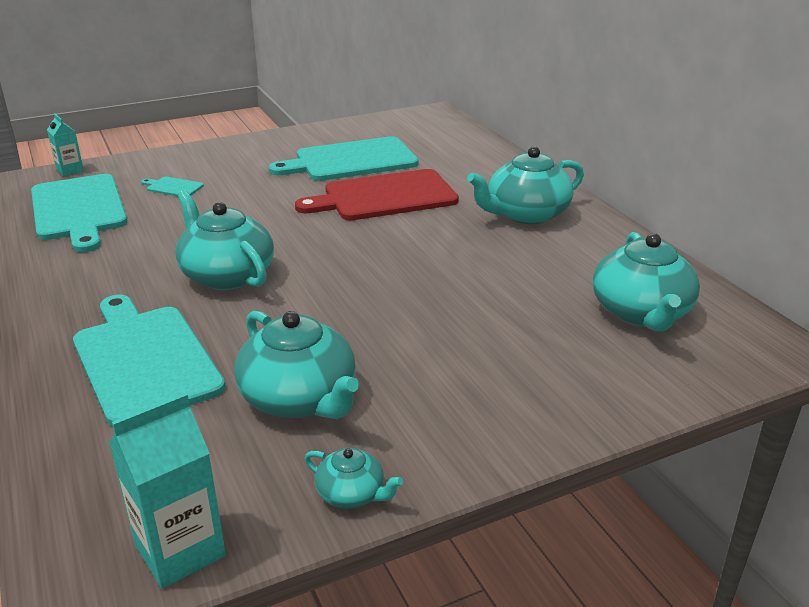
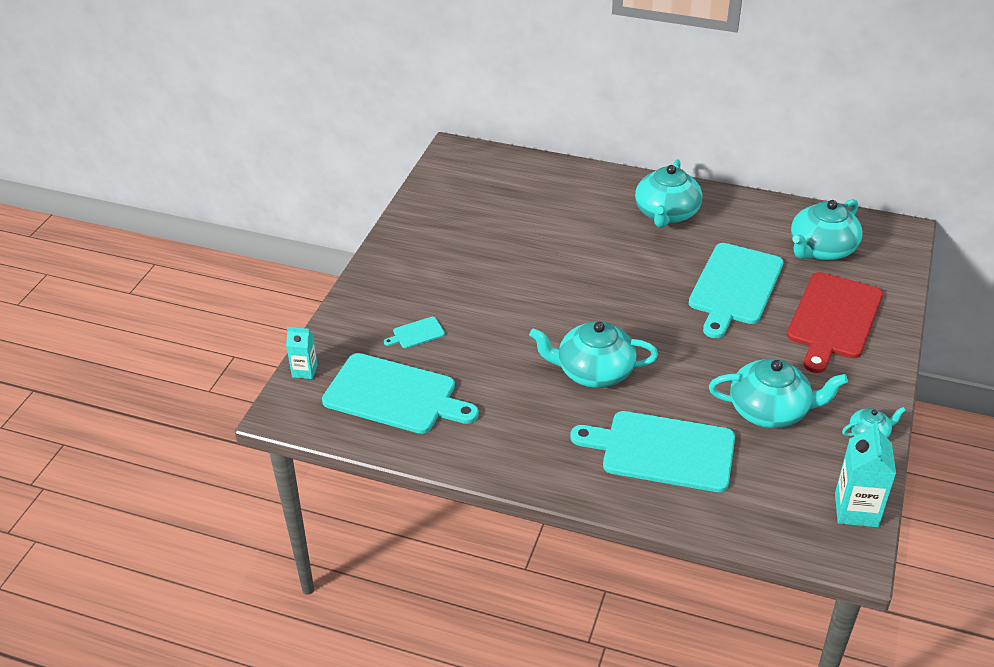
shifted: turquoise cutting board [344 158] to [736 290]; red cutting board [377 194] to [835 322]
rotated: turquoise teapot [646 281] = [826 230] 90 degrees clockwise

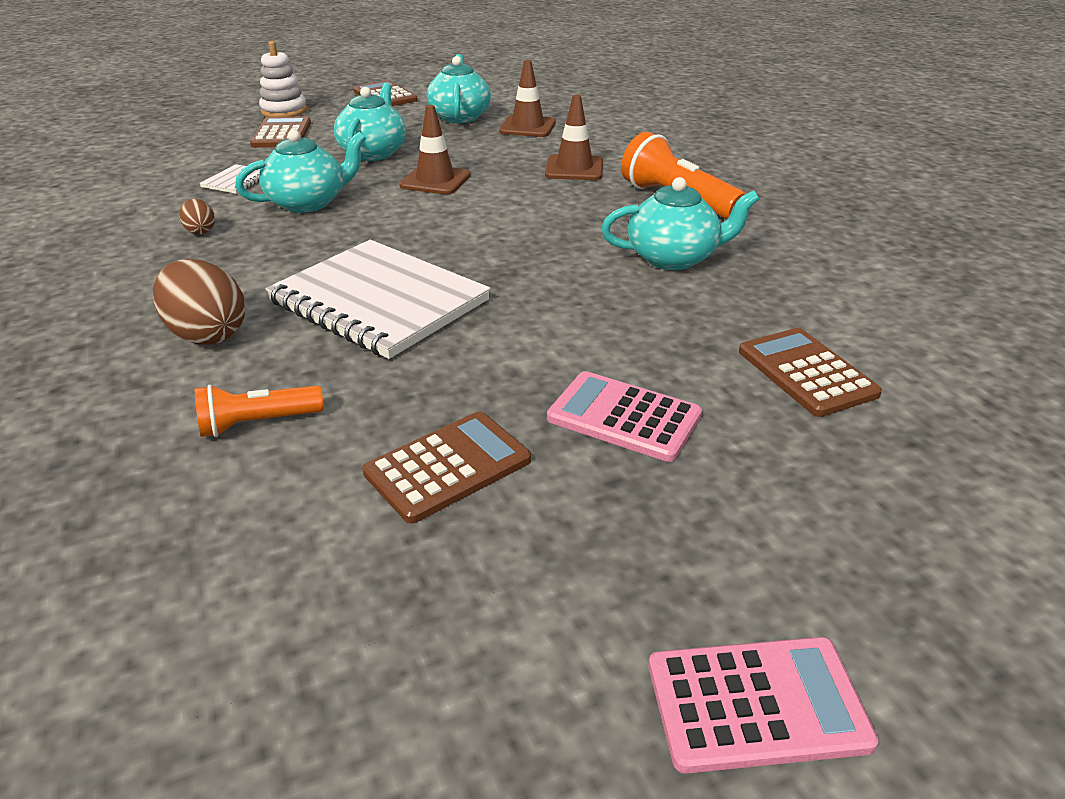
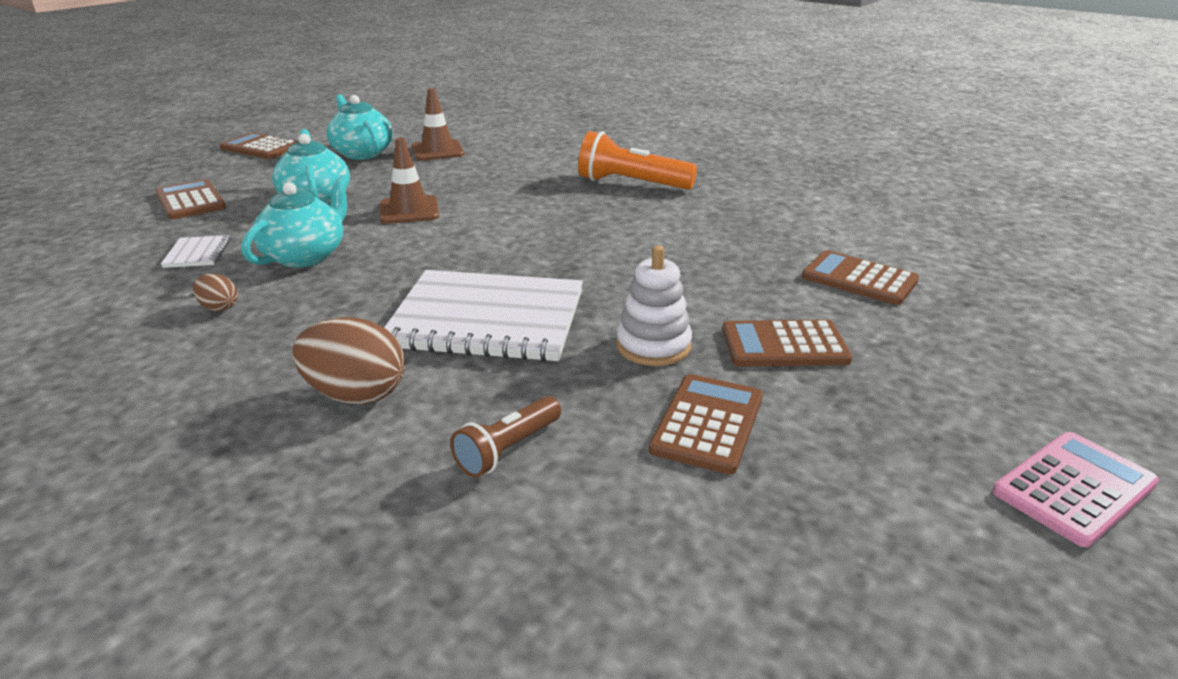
gone: brown traffic cone [574 137]; turquoise teapot [680 223]
shifted: white stacking toy [283 79] to [654 306]
repainted: orange flashlight [259 411] to brown flashlight [505 437]; pink calculator [624 416] to brown calculator [787 343]

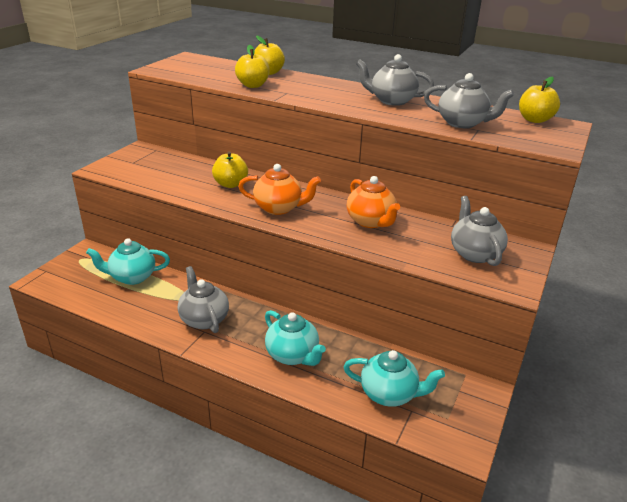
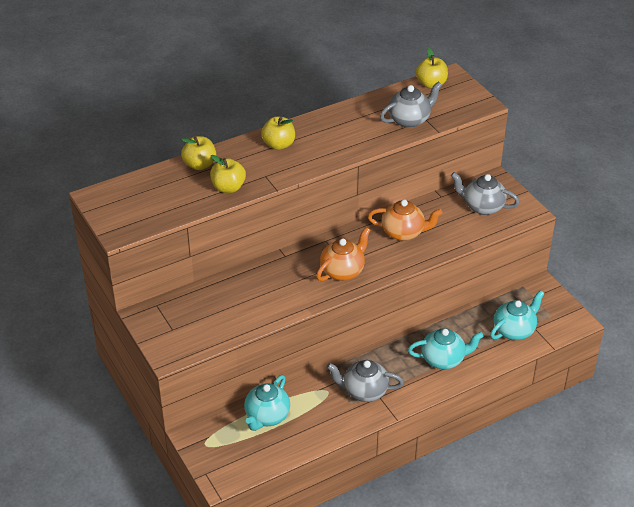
gone: grey teapot [395 80]
shifted: yellow apple [230 169] to [278 133]

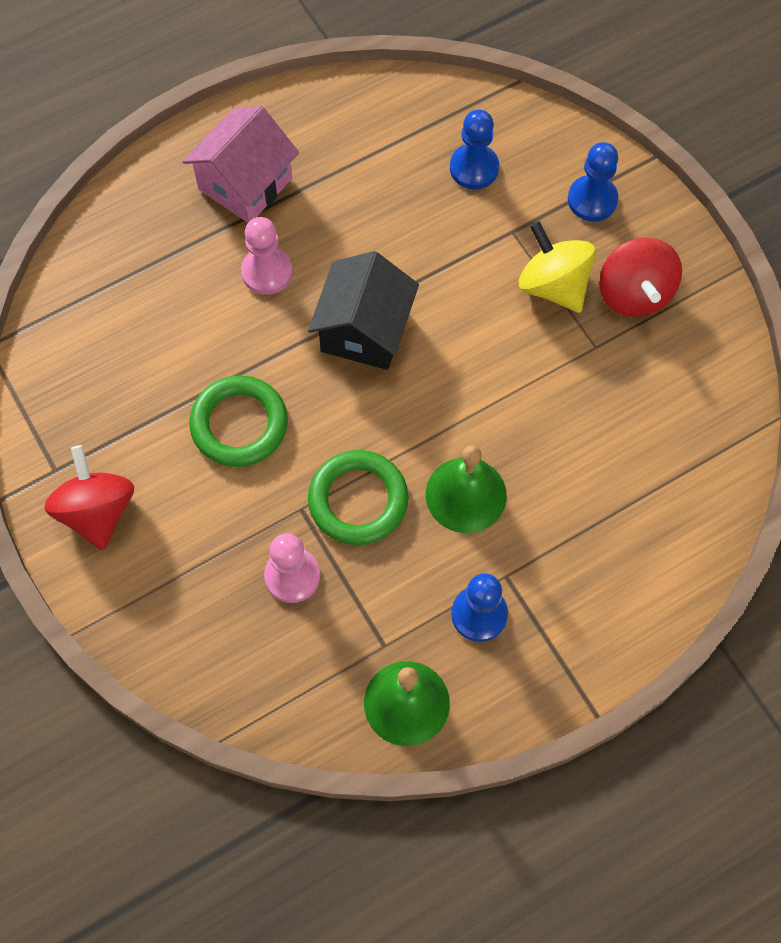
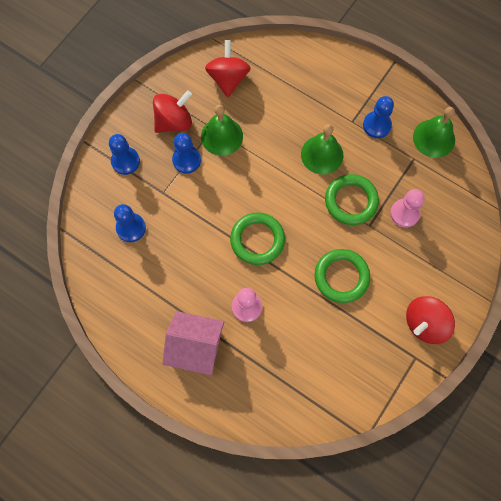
new: green bell [222 130]; red spinning top [228 68]
swapped: black house [363 310] to green ring [257 239]; yellow spinning top [557 267] to blue pawn [186 153]

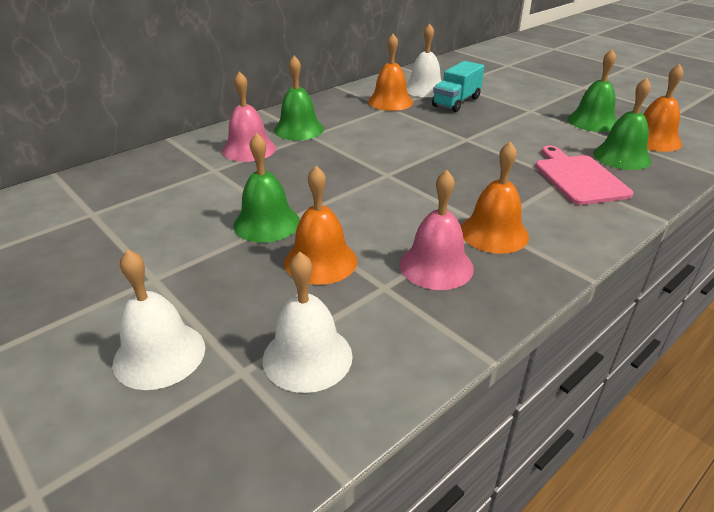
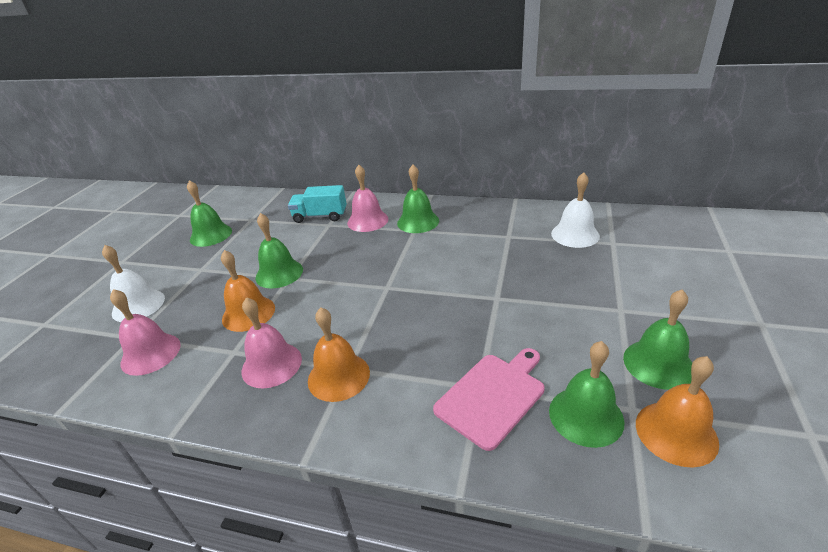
gone: orange bell [390 72]
new: green bell [209 213]
shifted: turquoise truck [458 86] to [317 204]
repainted: white bell [308 322] to pink bell [145 332]

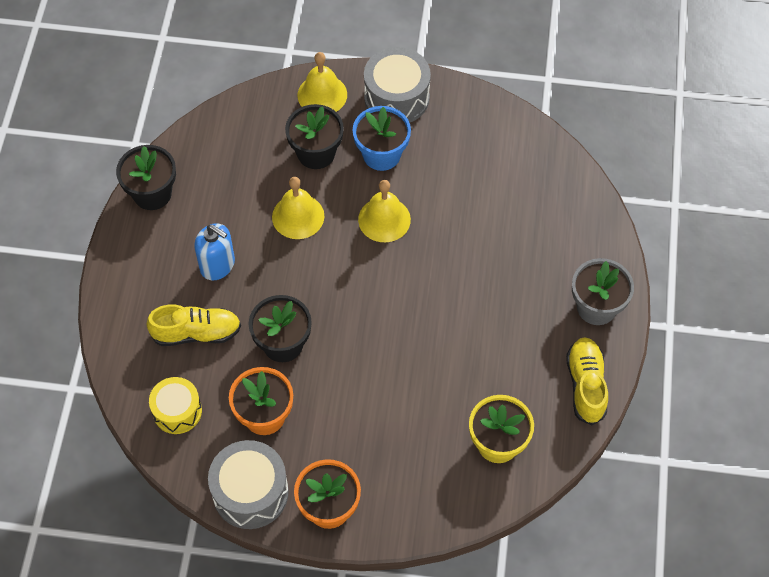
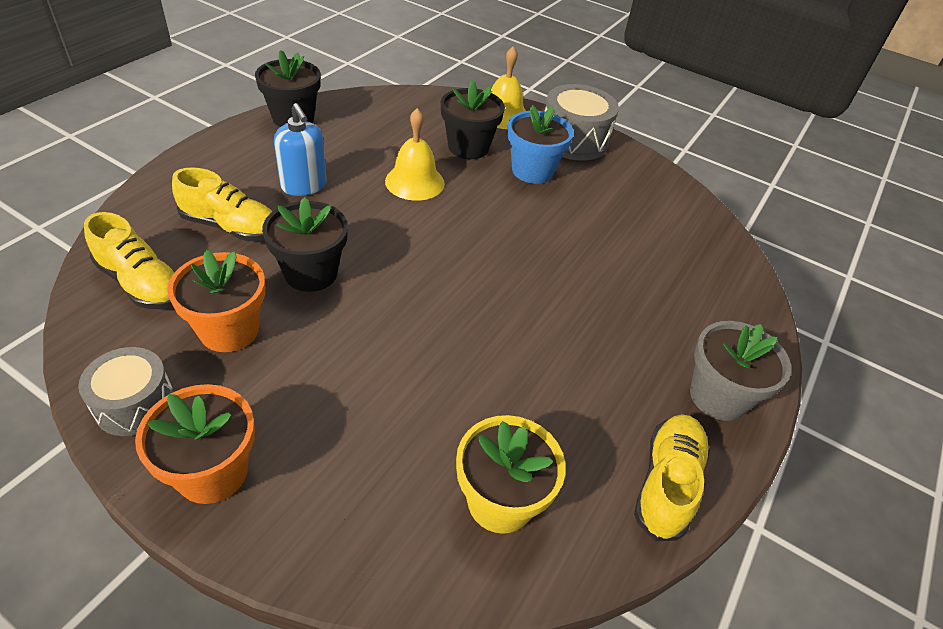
gone: yellow bell [384 211]
swapped: yellow drum [175 405] to yellow shoe [129 260]
scaled: grey drum [248 484] = [126 391] x0.66

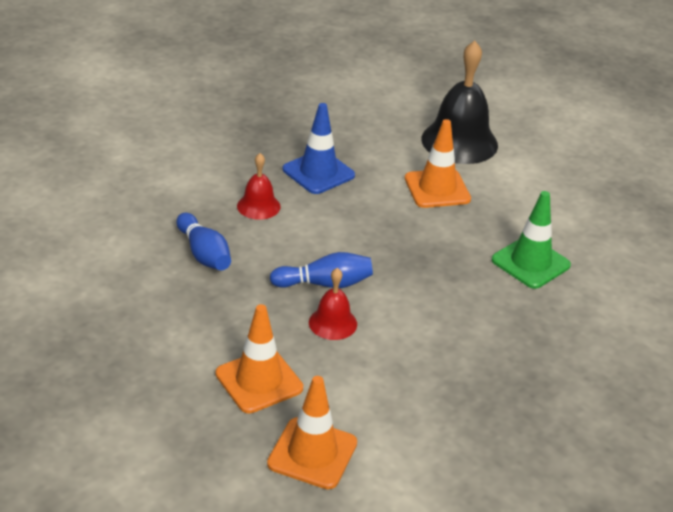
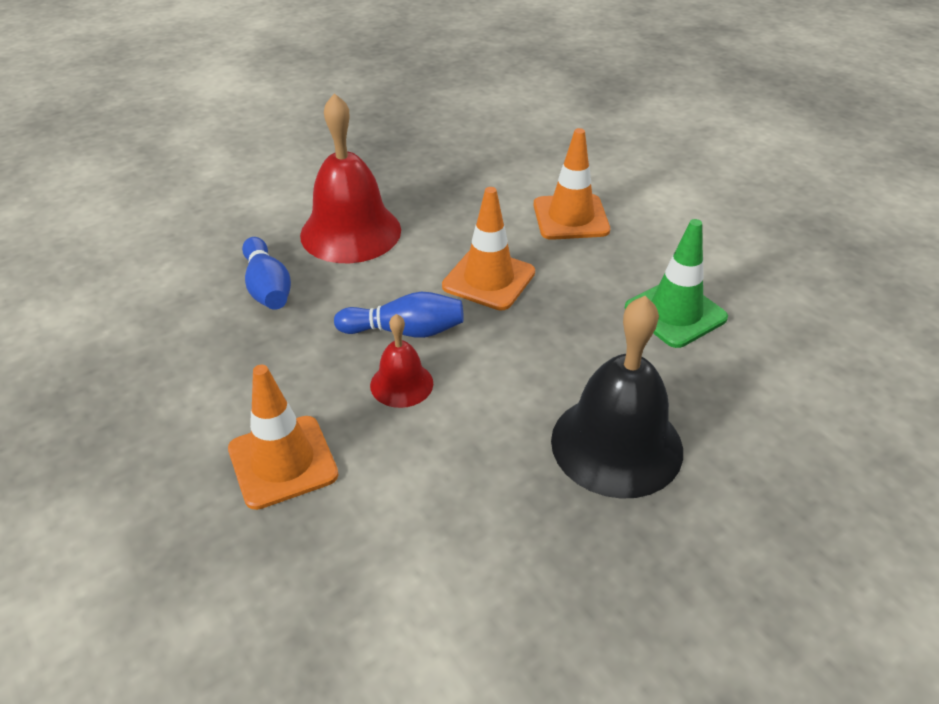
gone: blue traffic cone [319 148]
shifted: orange traffic cone [312 432] to [488 248]; black bell [459 102] to [617 397]
scaled: red bell [259 186] = [350 178] x1.94

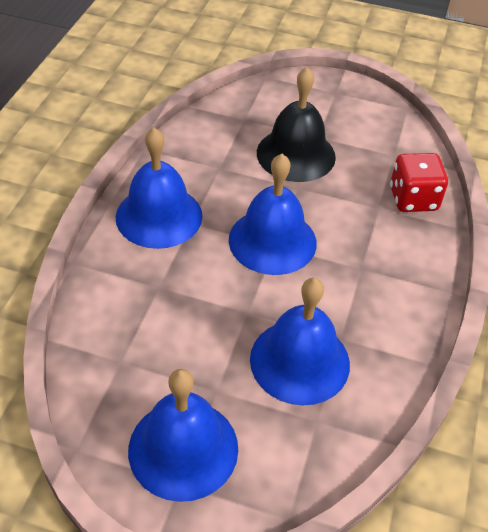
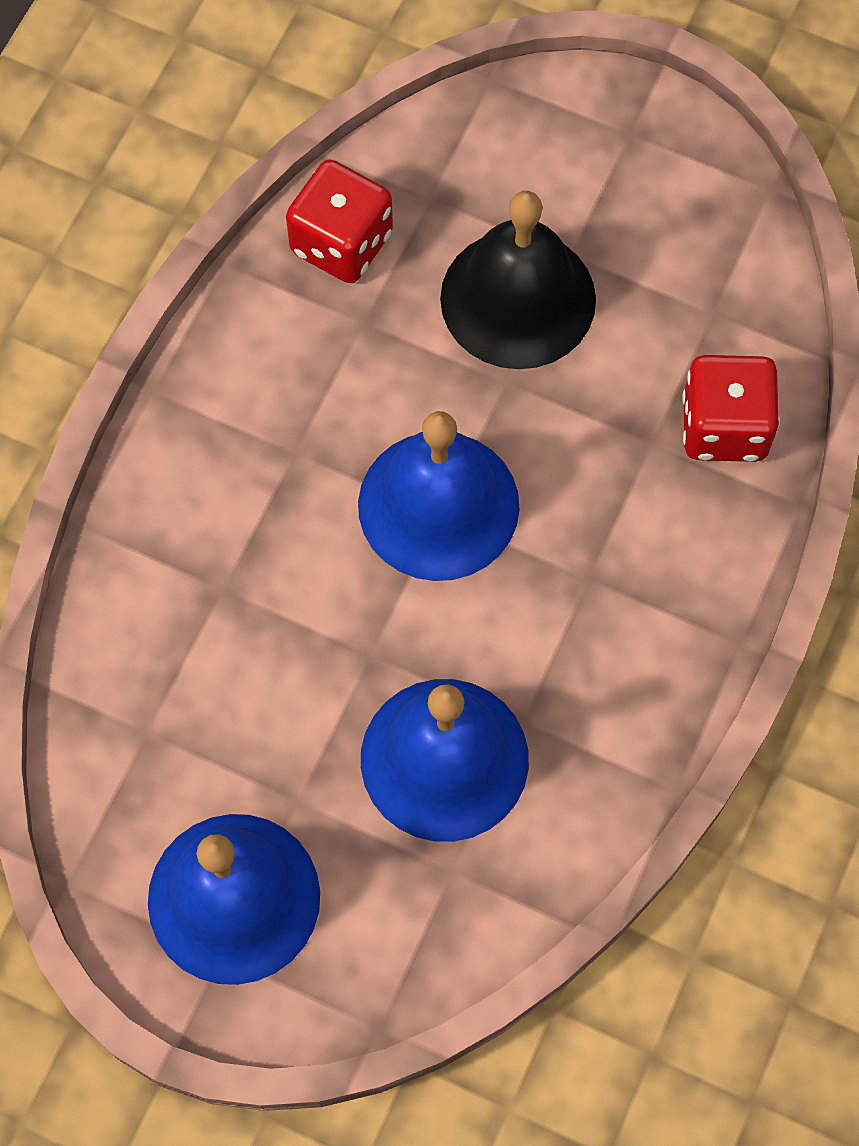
gone: blue bell [159 188]
new: red dice [339 221]

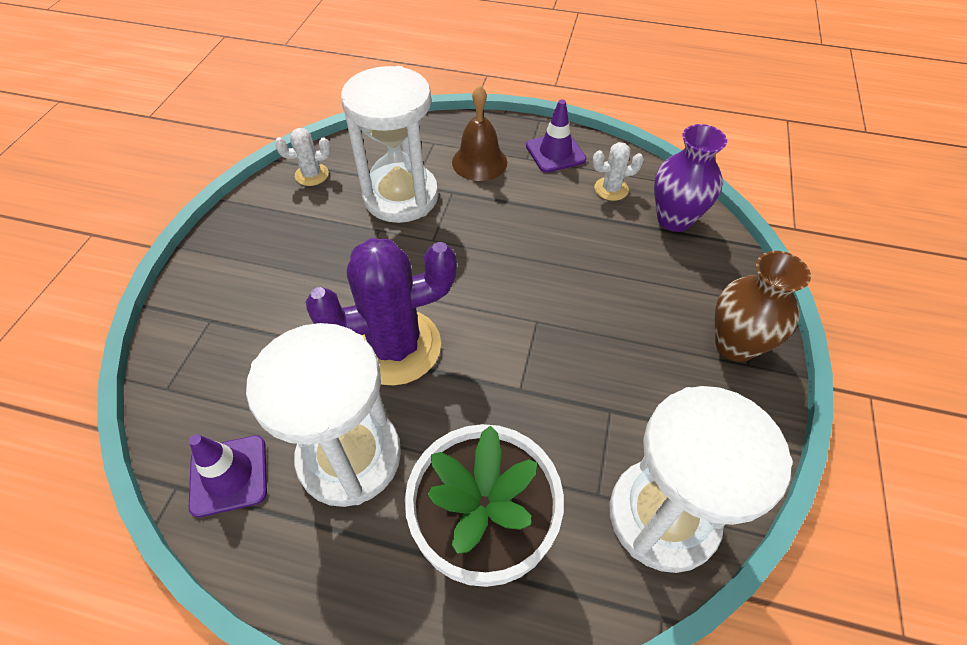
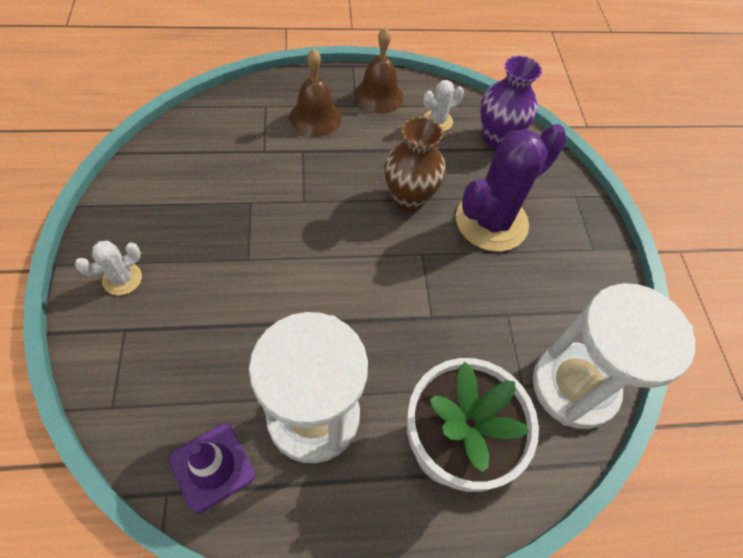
gone: white hourglass [390 144]
shifted: white cactus [303 157] to [108 268]; purple cactus [381 312] to [511 188]; brown vase [763 306] to [415 164]
swapped: purple traffic cone [556 136] to brown bell [378 70]

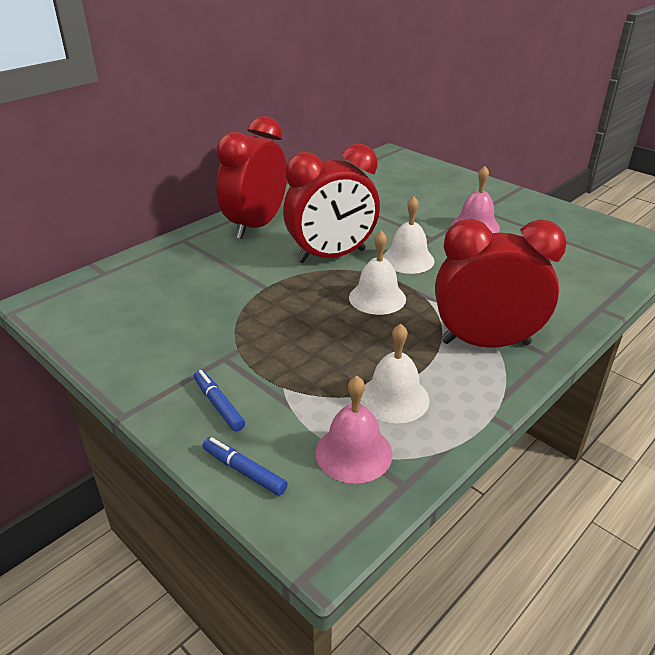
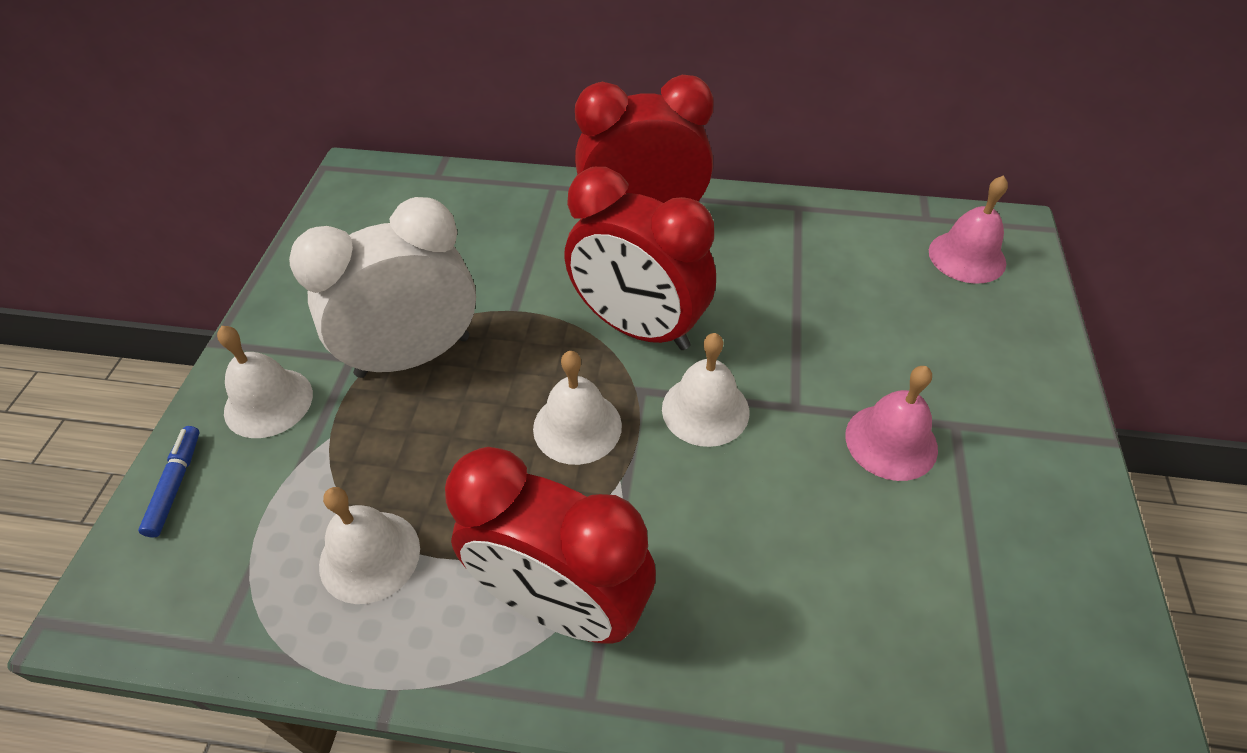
new: white clock [382 287]
shifted: pink bell [354 430] to [968 229]
swapped: blue marker [219 401] to white bell [265 382]
rotated: red clock [501 283] = [550 545] 150 degrees clockwise

